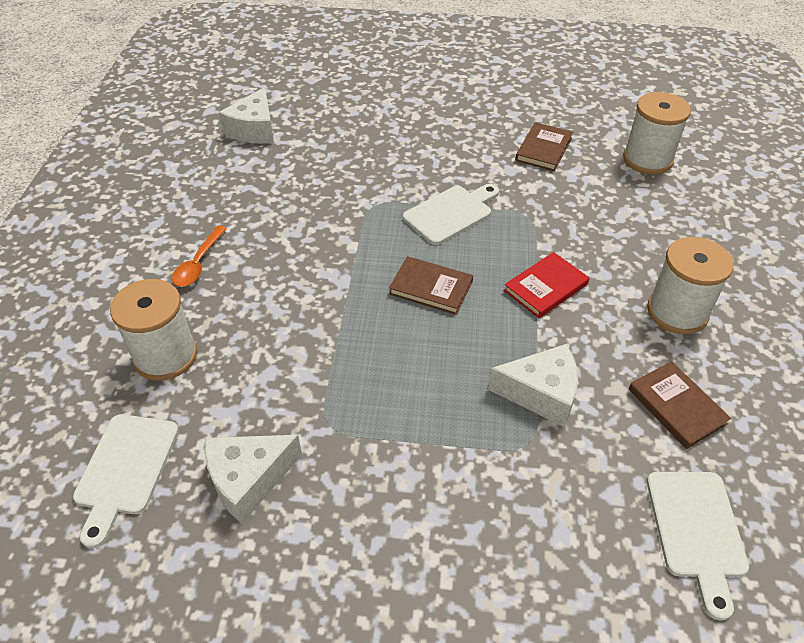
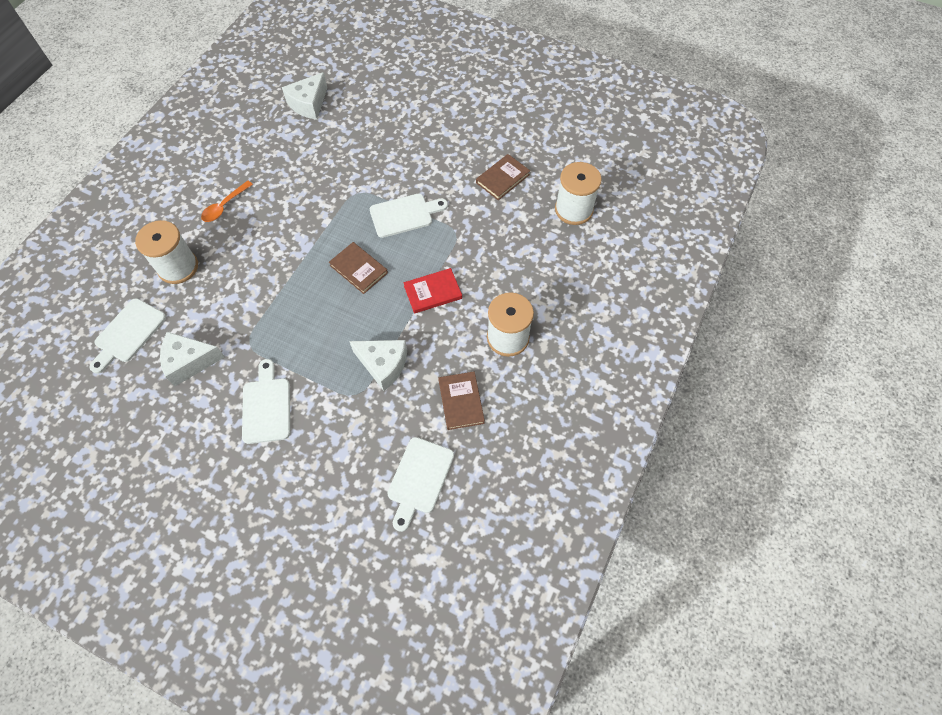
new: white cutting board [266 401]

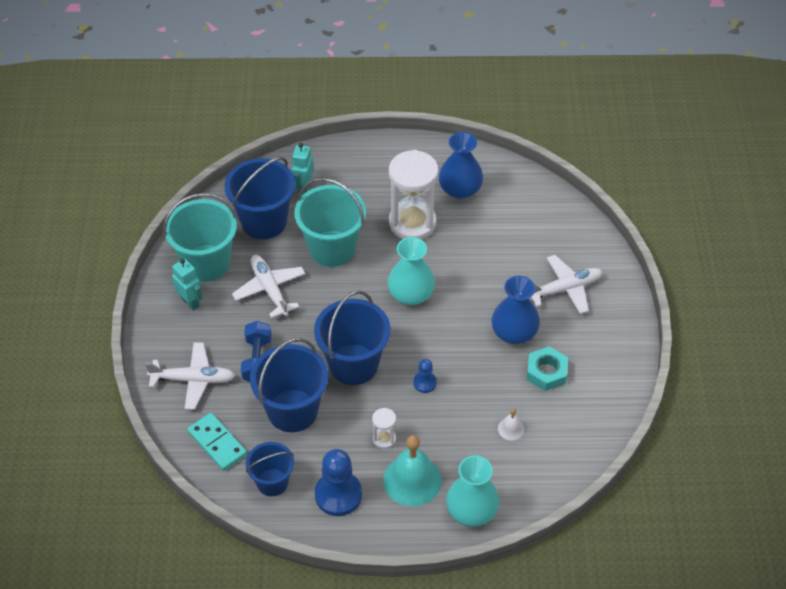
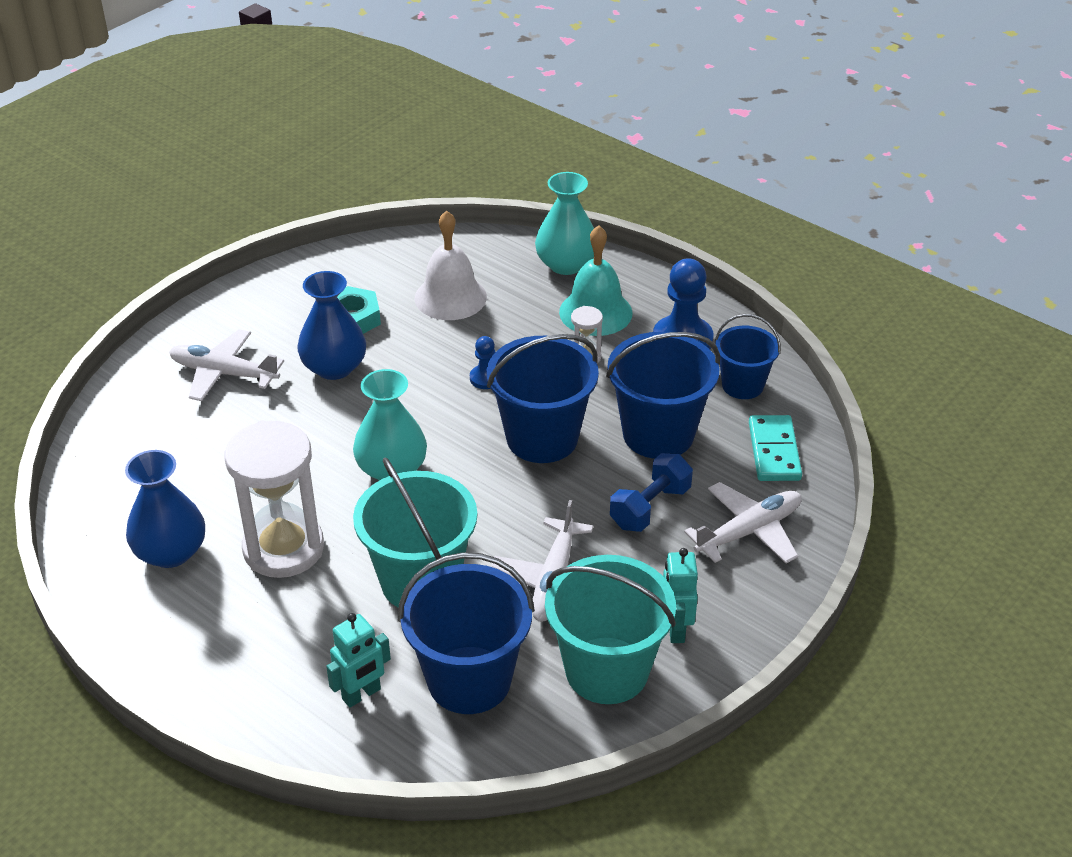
rotated: white plane [190 376] = [742 523] 105 degrees clockwise
scaled: white bell [511 424] = [450 265] x2.15

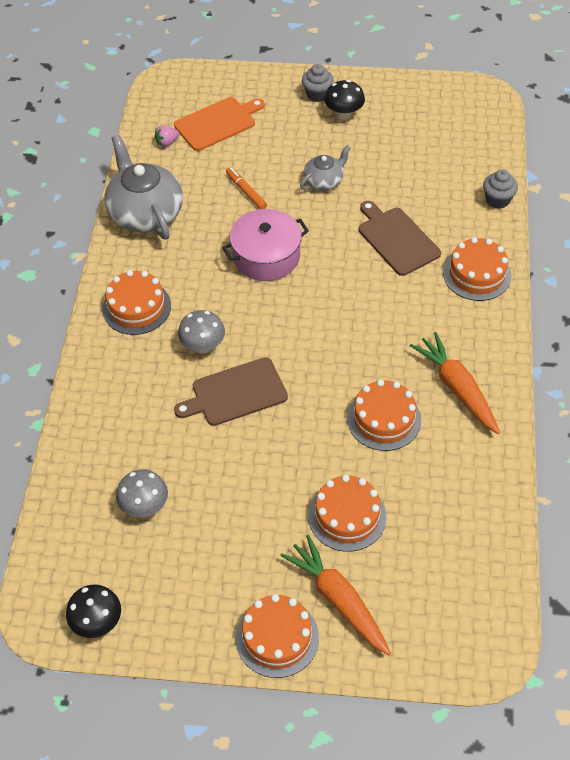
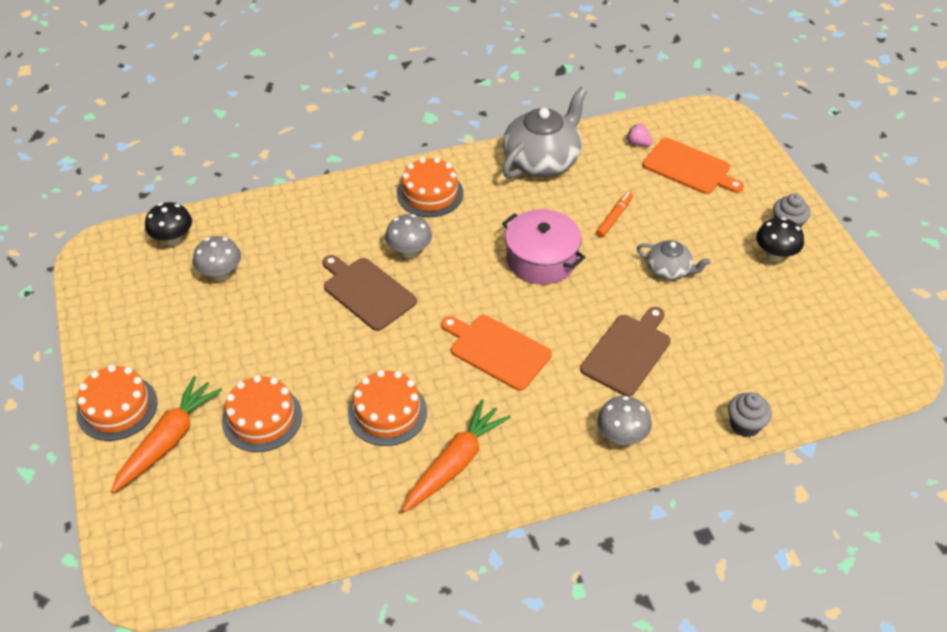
new: orange cutting board [496 353]
shifted: black mushroom [93 611] to [168 224]
swapped: orange cake [477 269] to grey mushroom [624 420]

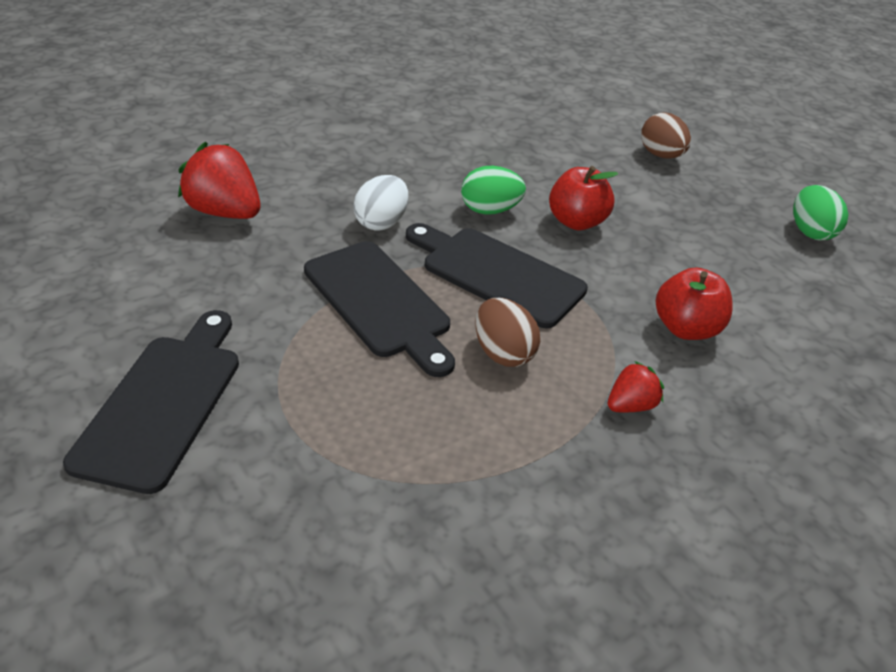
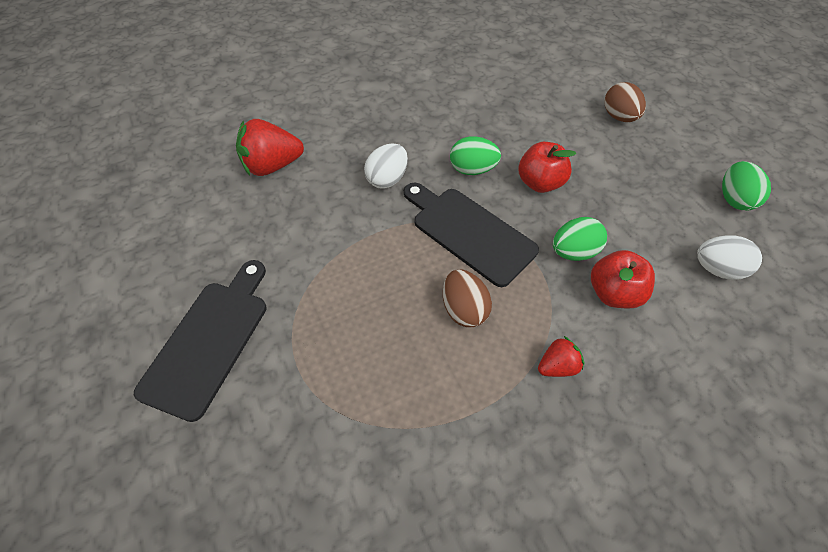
gone: black cutting board [379 309]
new: green egg [580 239]; white egg [729 257]
rotated: red strawberry [219 180] = [270 147] 60 degrees counterclockwise

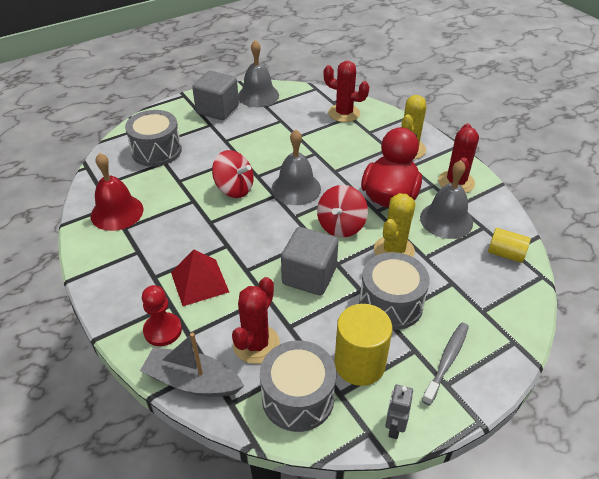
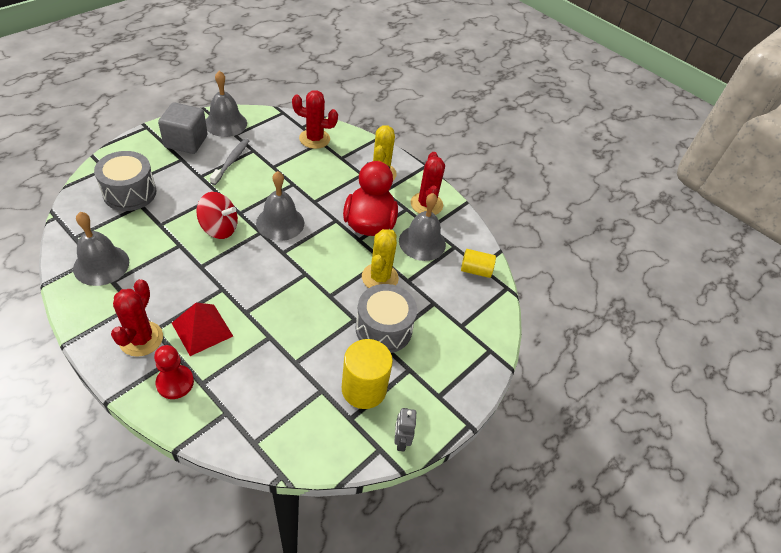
gone: grey boat [192 365]; grey drum [298 386]; grey cube [309 261]; red spinning top [342 211]
shifted: red cactus [256 320] to [137 318]; grey toothbrush [445 364] to [229 162]
repainted: red bell [117 192] to grey bell [101 249]

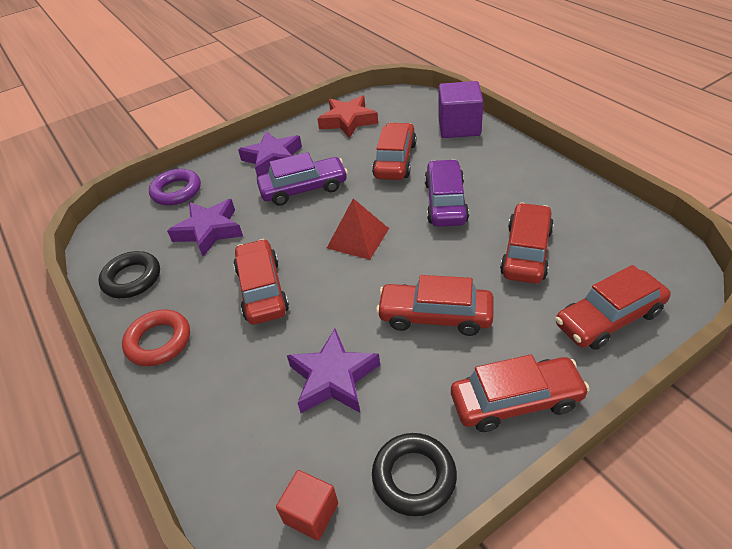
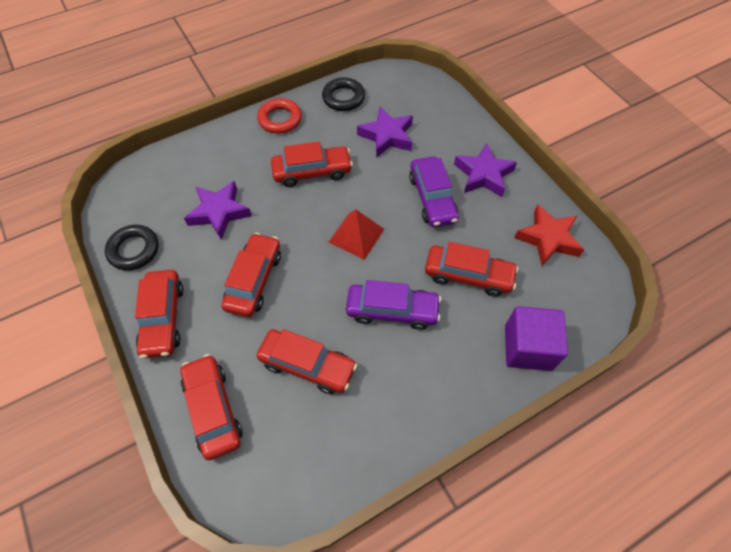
gone: purple ring [175 187]; red cube [307 505]

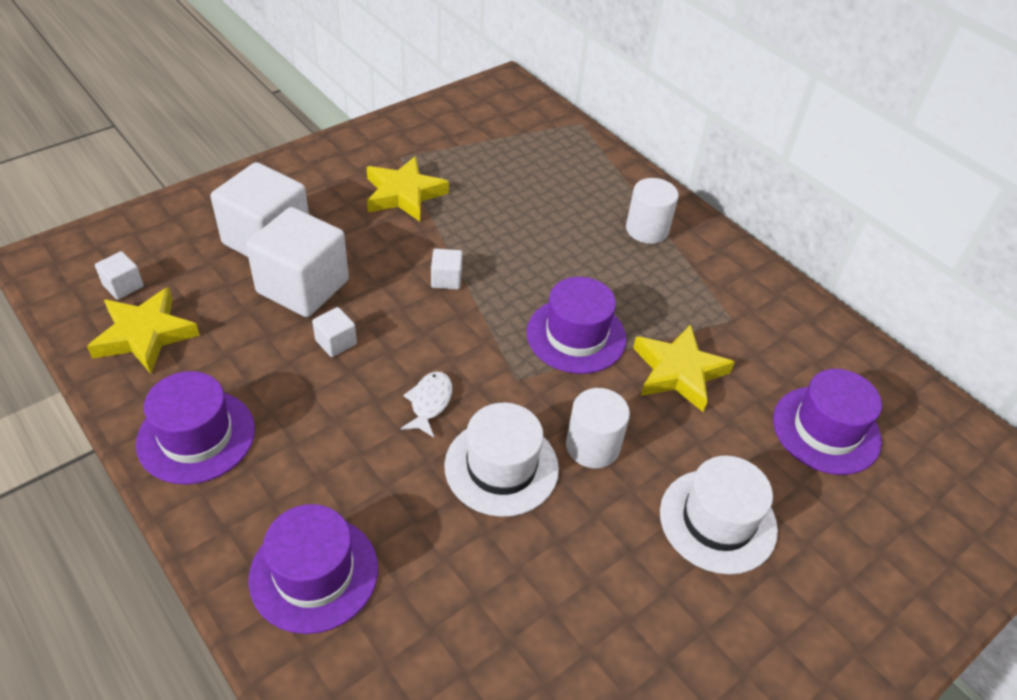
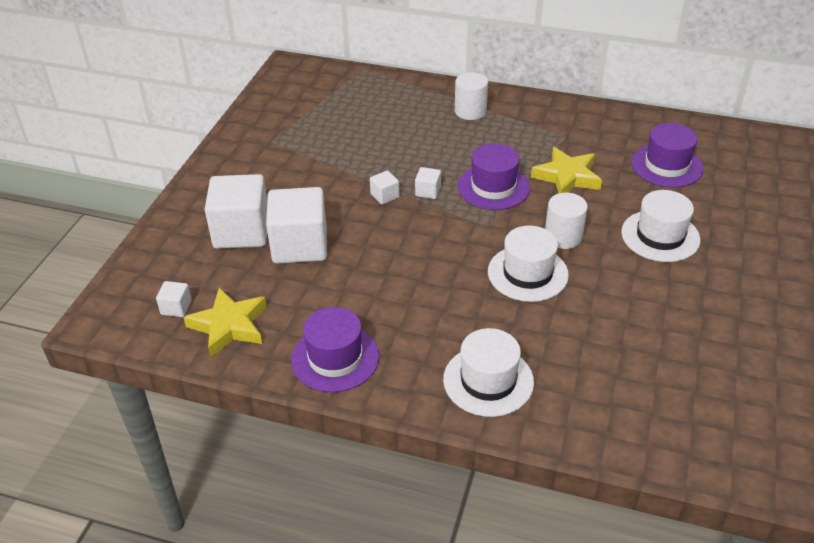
gone: yellow star [408 188]; white fish [426 404]
shifted: white cube [334 332] to [428 183]
repainted: purple hat [313 569] to white hat [488 372]

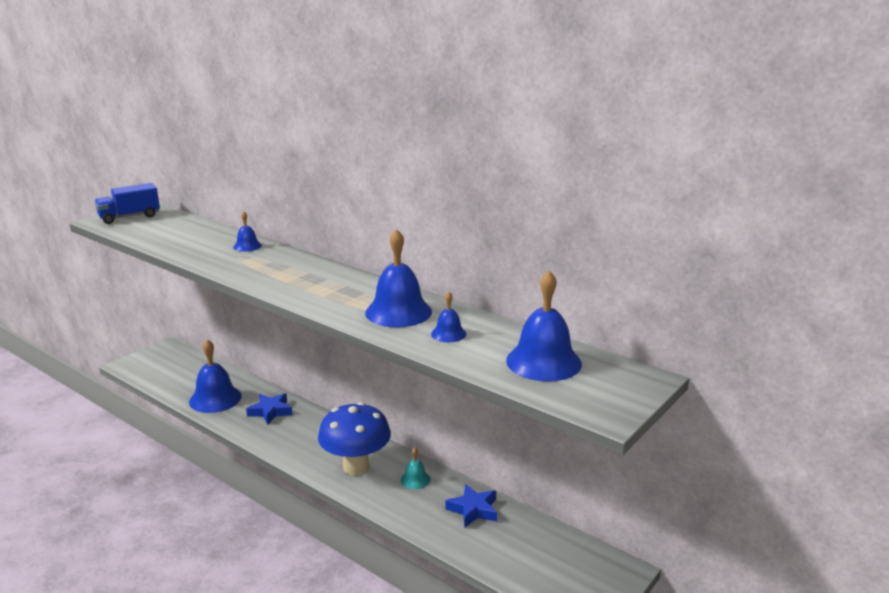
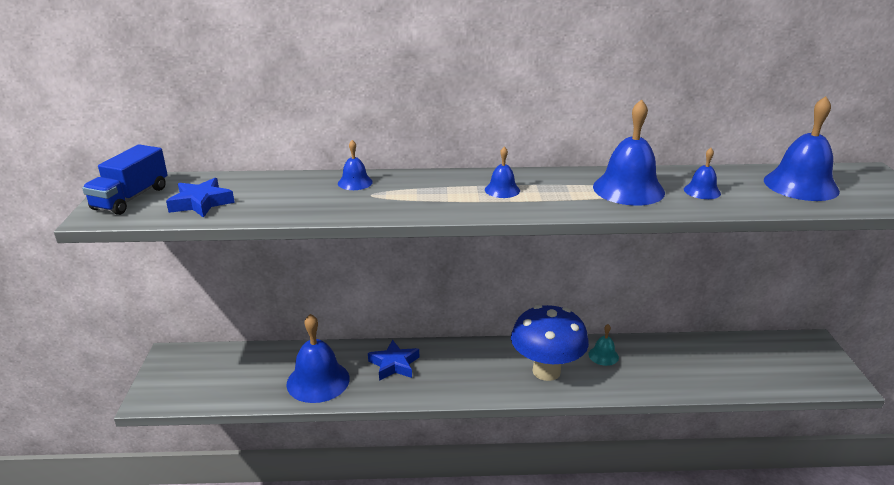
new: blue bell [502 172]
shifted: blue star [471 505] to [200 198]

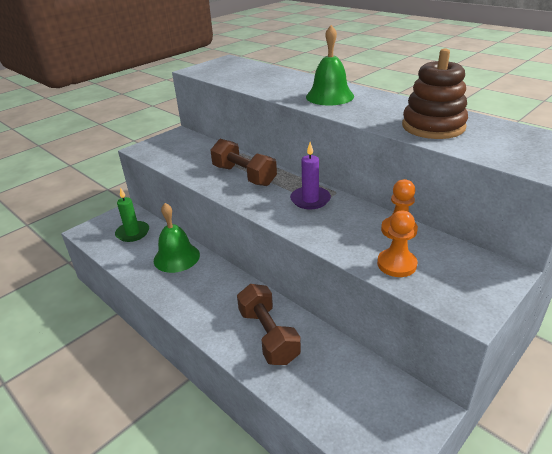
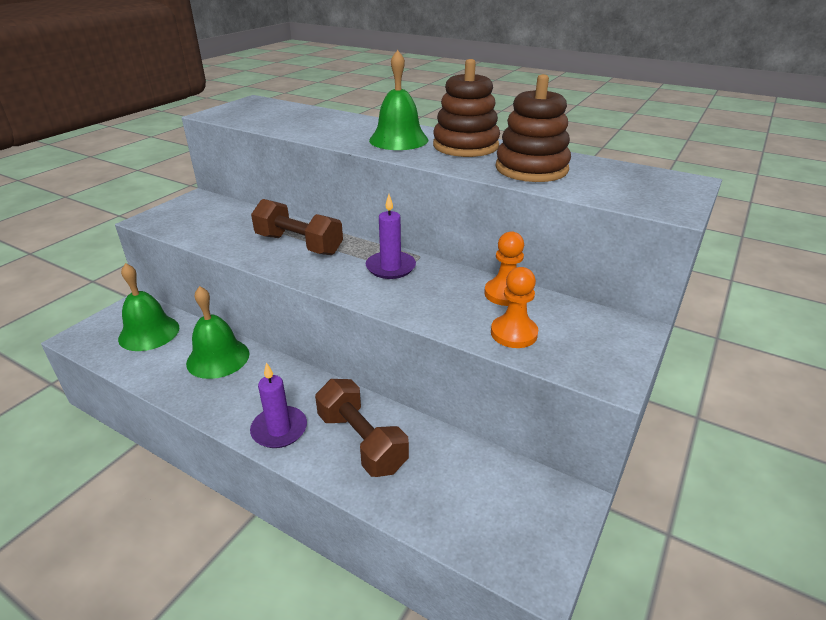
new: purple candle [278 405]; brown stacking toy [466 108]
swapped: green candle [132 214] to green bell [148 307]

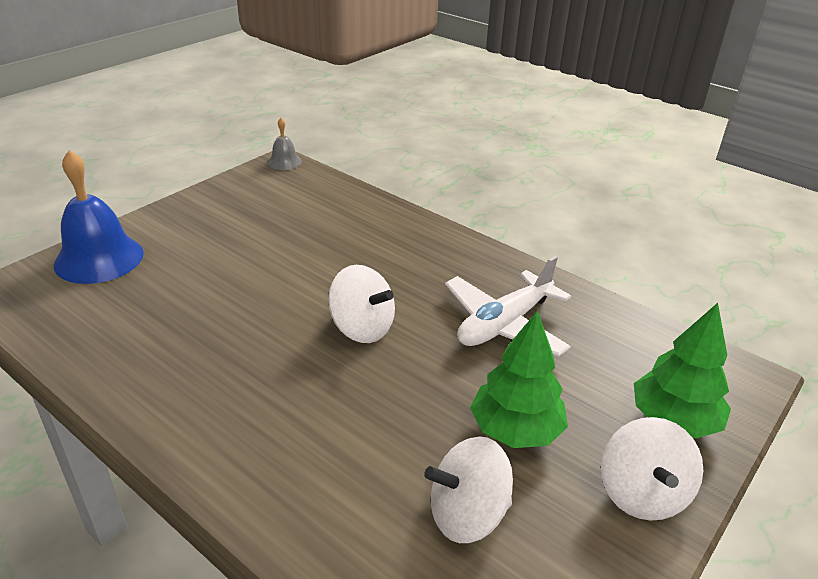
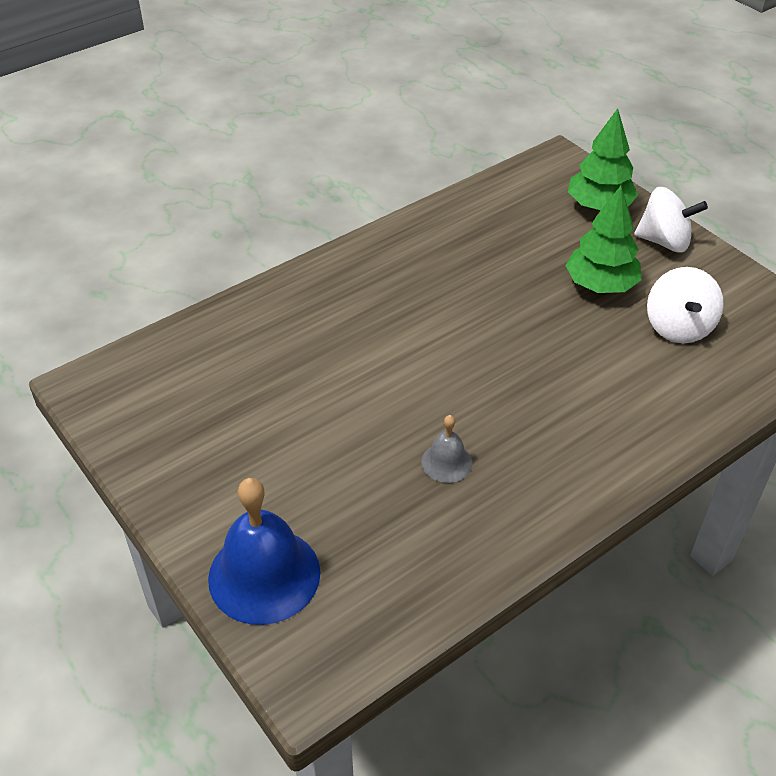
gone: white spinning top [361 304]; white plane [508 306]
shifted: grey bell [284 144] to [446 449]

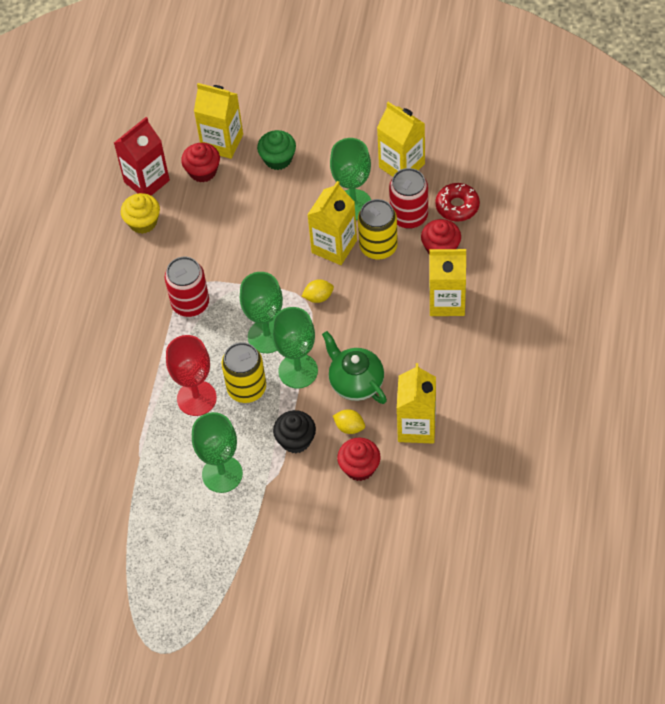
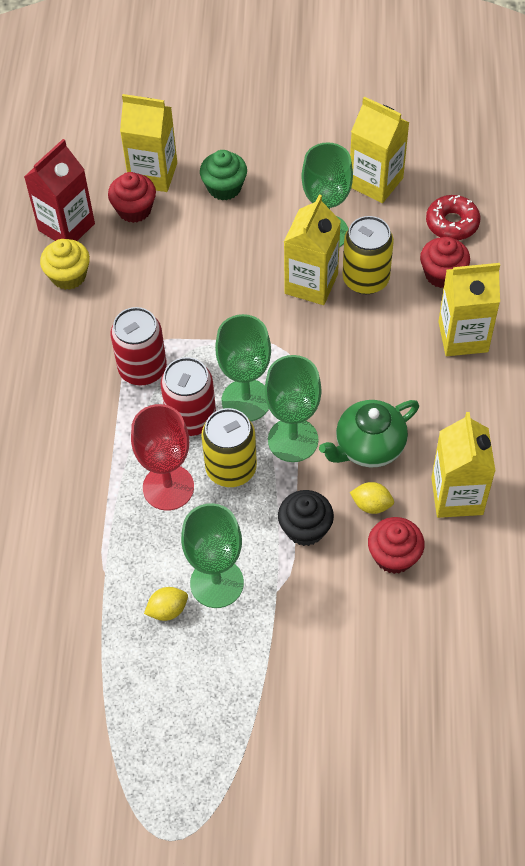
shifted: yellow lemon [318 291] to [166 604]; red can [408 198] to [188 396]
rotated: green teapot [354 367] = [369 433] 75 degrees counterclockwise

